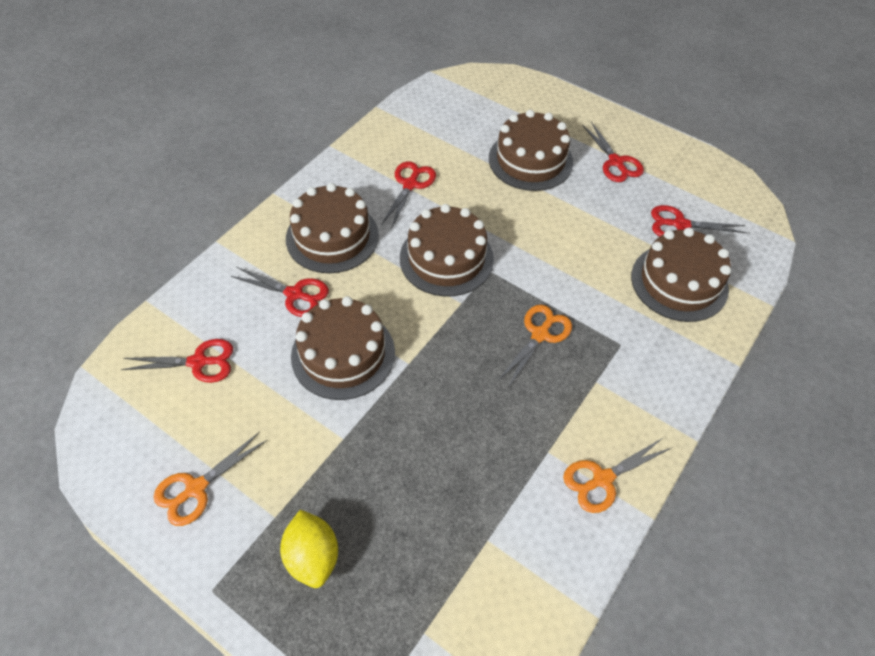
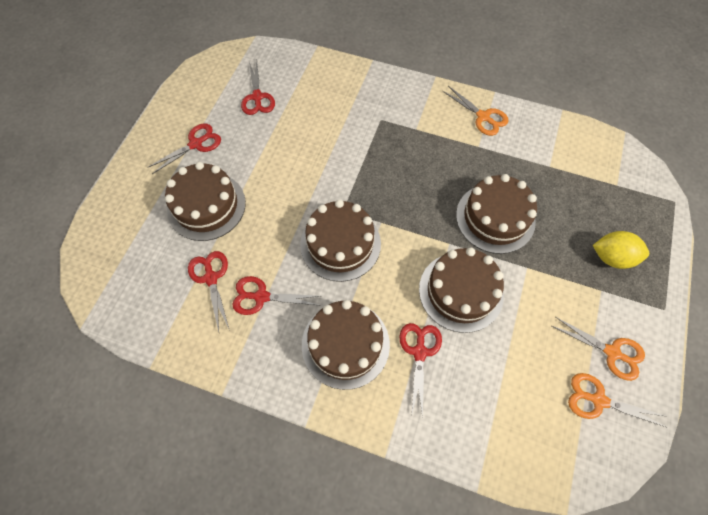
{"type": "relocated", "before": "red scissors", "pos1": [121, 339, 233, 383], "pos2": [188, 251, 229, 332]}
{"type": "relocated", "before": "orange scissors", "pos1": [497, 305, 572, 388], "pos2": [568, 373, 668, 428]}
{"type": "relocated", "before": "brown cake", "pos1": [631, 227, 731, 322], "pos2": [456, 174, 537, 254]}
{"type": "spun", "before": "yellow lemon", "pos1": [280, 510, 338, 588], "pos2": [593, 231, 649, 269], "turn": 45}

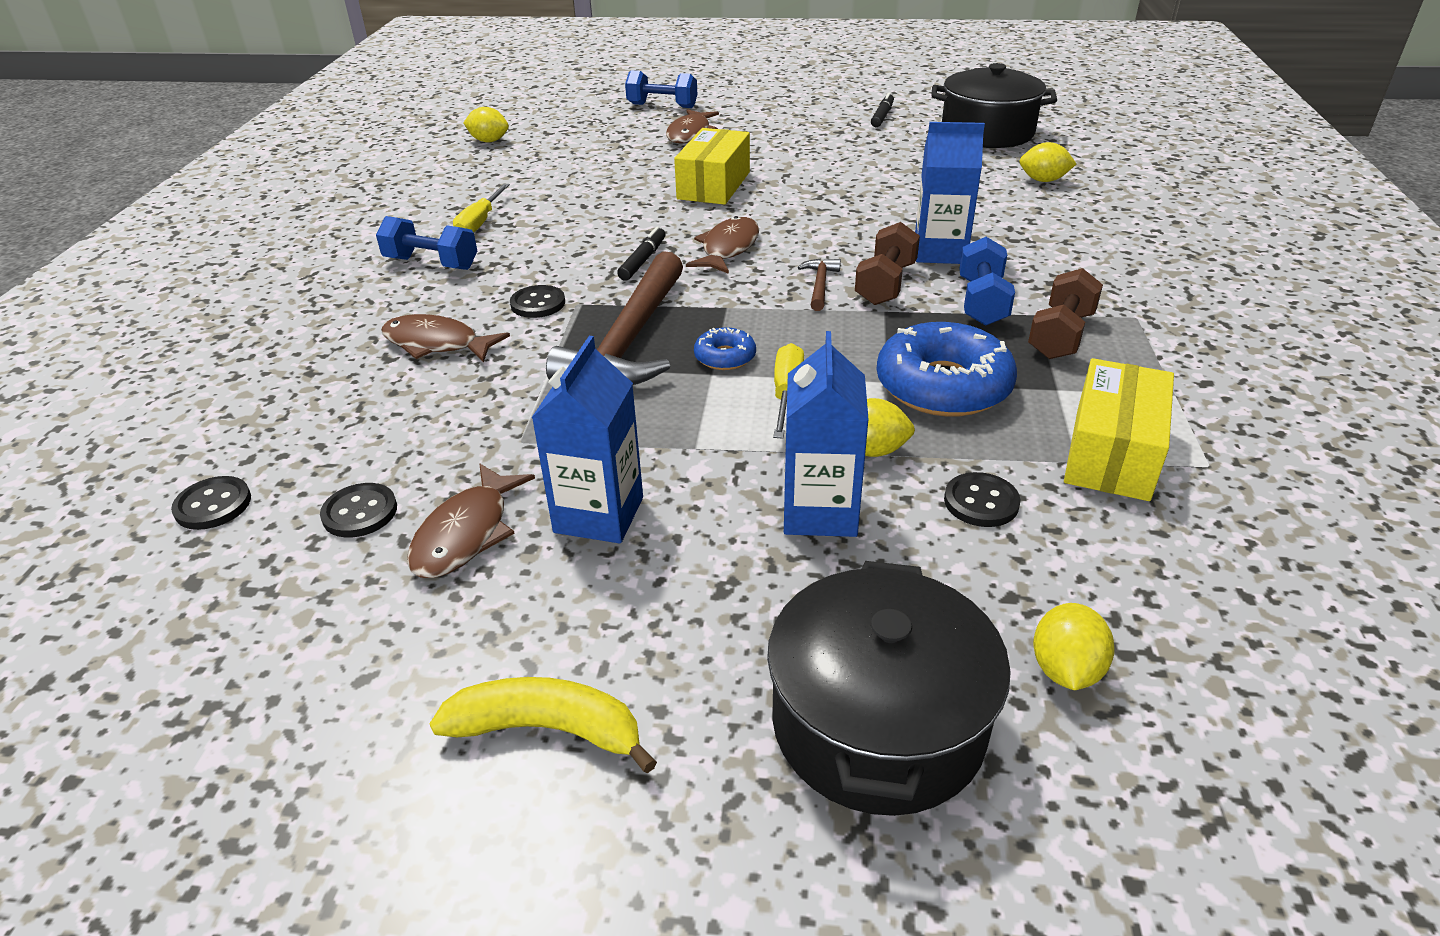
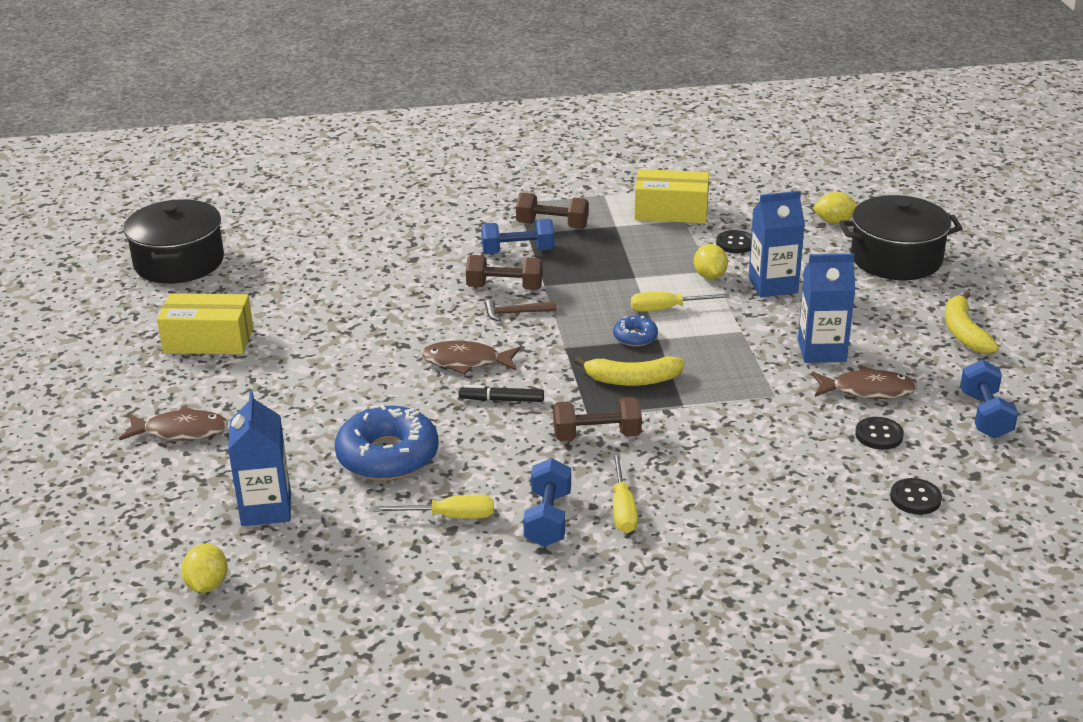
{"type": "missing", "before": "brown fish", "pos1": [381, 314, 510, 362]}
{"type": "missing", "before": "black marker", "pos1": [871, 92, 894, 127]}
{"type": "missing", "before": "yellow lemon", "pos1": [1019, 142, 1076, 182]}
{"type": "appeared", "after": "yellow screwdriver", "pos2": [613, 453, 638, 533]}
{"type": "relocated", "before": "blue dumbbell", "pos1": [625, 70, 697, 108], "pos2": [960, 360, 1018, 439]}
{"type": "relocated", "before": "yellow box", "pos1": [674, 128, 750, 205], "pos2": [157, 293, 253, 354]}
{"type": "relocated", "before": "blue donut", "pos1": [877, 322, 1017, 417], "pos2": [335, 404, 439, 481]}
{"type": "relocated", "before": "blue carton", "pos1": [915, 122, 985, 264], "pos2": [228, 391, 291, 526]}
{"type": "exchanged", "before": "black button", "after": "brown dumbbell", "pos1": [510, 285, 565, 318], "pos2": [553, 397, 642, 441]}
{"type": "exchanged", "before": "brown hammer", "after": "yellow banana", "pos1": [546, 251, 683, 385], "pos2": [574, 356, 684, 386]}

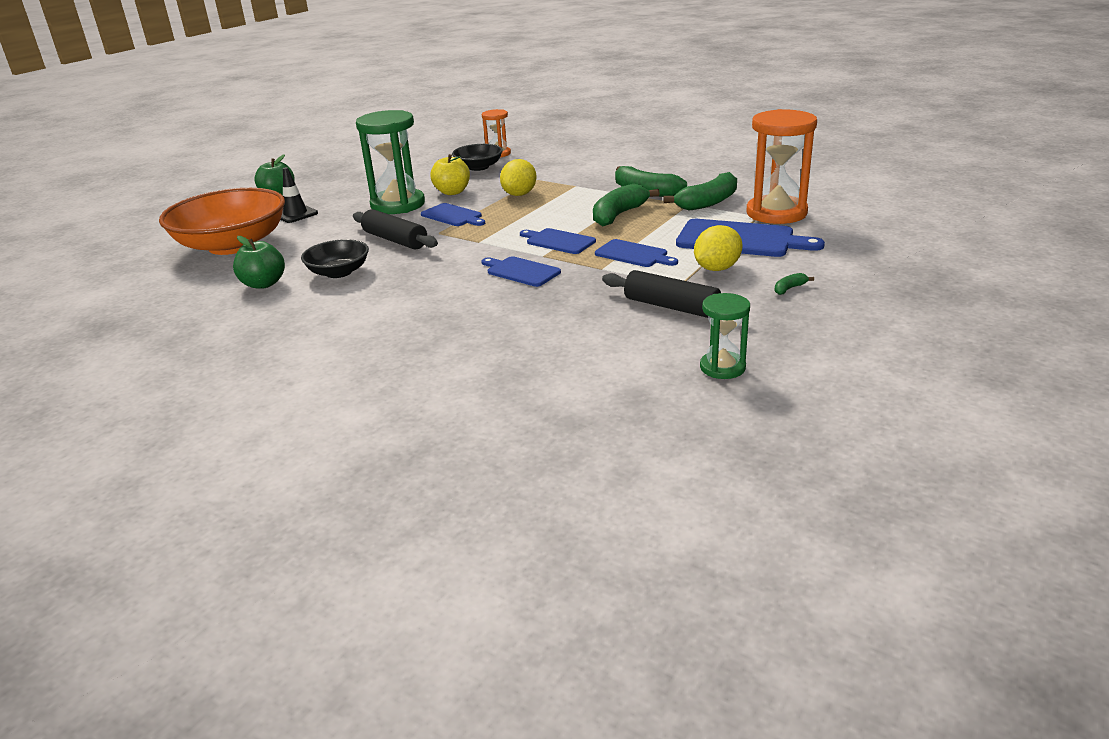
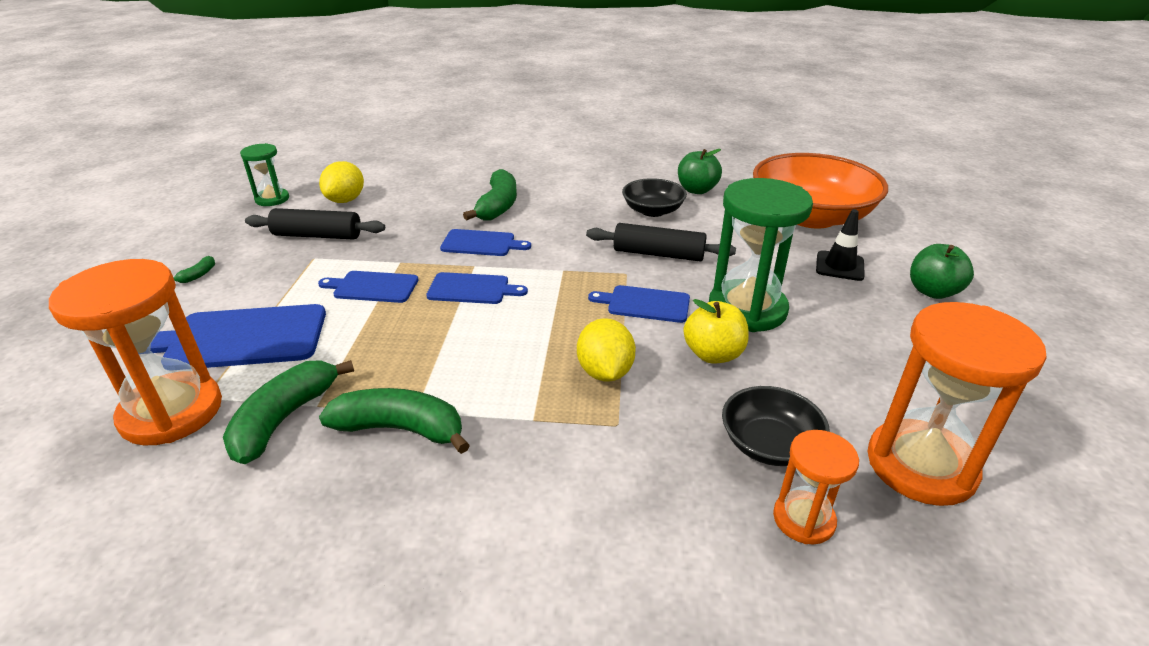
{"type": "appeared", "after": "orange hourglass", "pos2": [867, 302, 1047, 506]}
{"type": "relocated", "before": "green banana", "pos1": [593, 184, 660, 226], "pos2": [463, 169, 517, 221]}
{"type": "relocated", "before": "yellow lemon", "pos1": [694, 225, 743, 271], "pos2": [319, 161, 364, 203]}

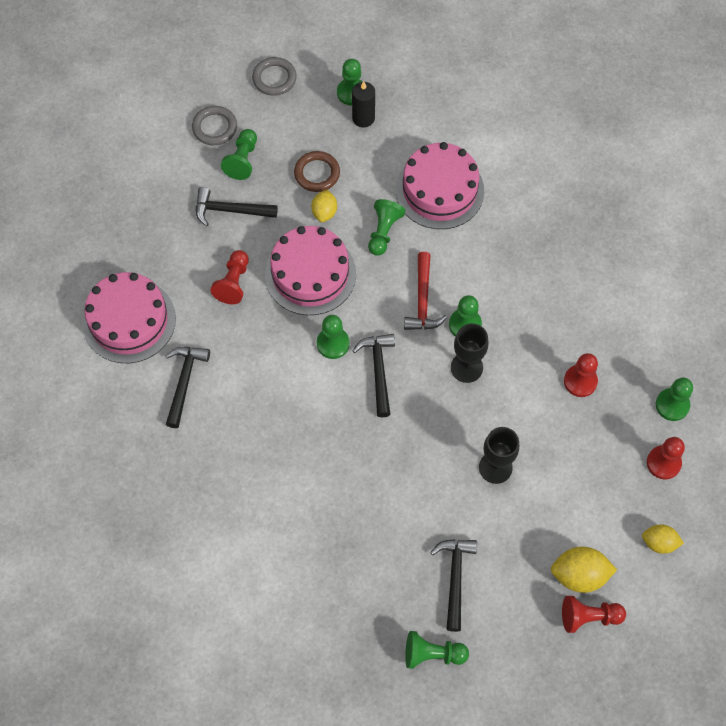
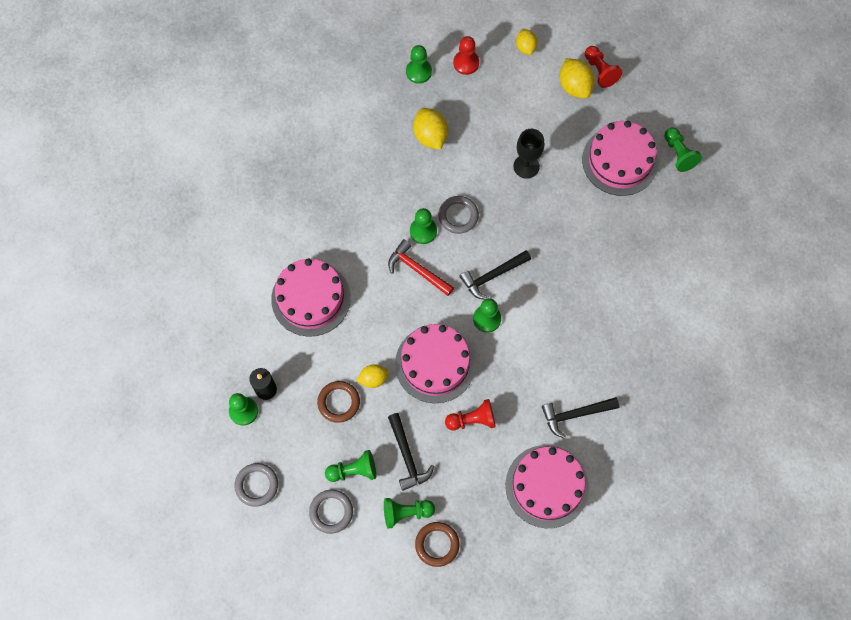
{"type": "appeared", "after": "brown ring", "pos2": [415, 522, 459, 567]}
{"type": "relocated", "before": "green pawn", "pos1": [368, 199, 405, 256], "pos2": [384, 498, 435, 528]}
{"type": "exchanged", "before": "black hammer", "after": "pink cake", "pos1": [430, 539, 477, 632], "pos2": [582, 121, 658, 196]}
{"type": "exchanged", "before": "black goblet", "after": "grey ring", "pos1": [451, 323, 488, 383], "pos2": [438, 196, 479, 234]}
{"type": "exchanged", "before": "red pawn", "after": "yellow lemon", "pos1": [564, 353, 598, 397], "pos2": [413, 108, 448, 150]}
{"type": "spun", "before": "red hammer", "pos1": [404, 252, 447, 330], "pos2": [388, 239, 454, 296], "turn": -120}

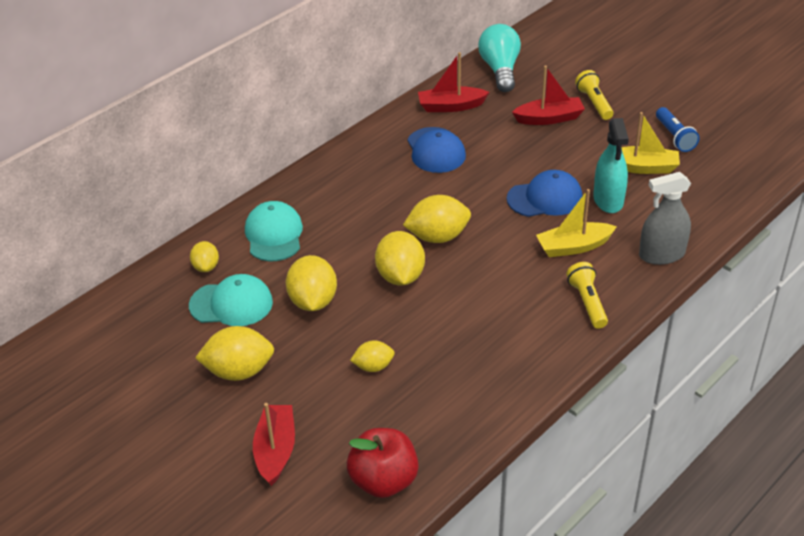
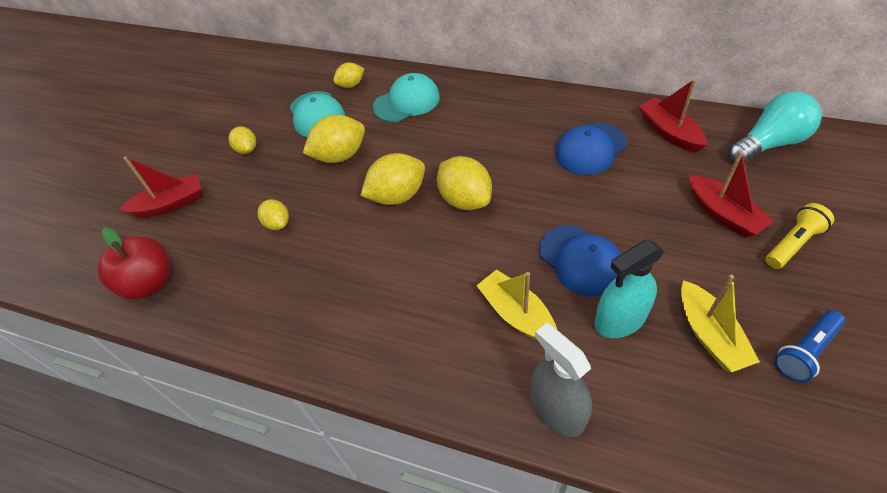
{"type": "missing", "before": "yellow flashlight", "pos1": [566, 262, 608, 329]}
{"type": "size", "before": "yellow lemon", "pos1": [195, 326, 274, 381], "pos2": [228, 126, 256, 154], "scale": 0.58}

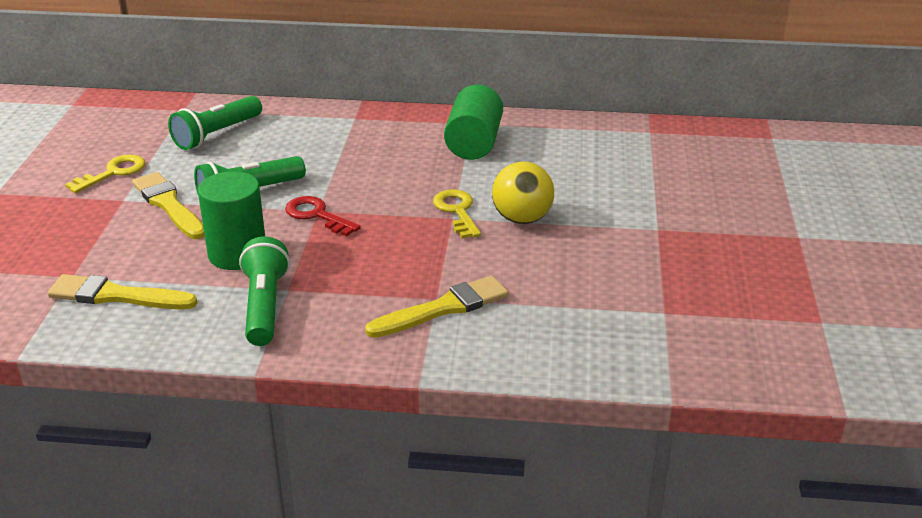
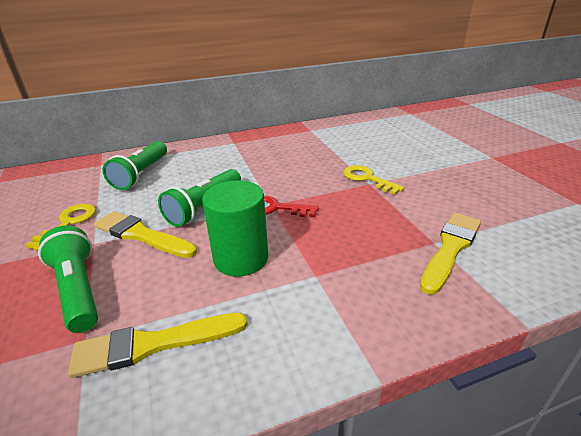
{"type": "missing", "before": "green cylinder", "pos1": [444, 85, 503, 160]}
{"type": "missing", "before": "yellow ball", "pos1": [492, 161, 554, 224]}
{"type": "relocated", "before": "green flashlight", "pos1": [239, 236, 290, 346], "pos2": [38, 226, 98, 333]}

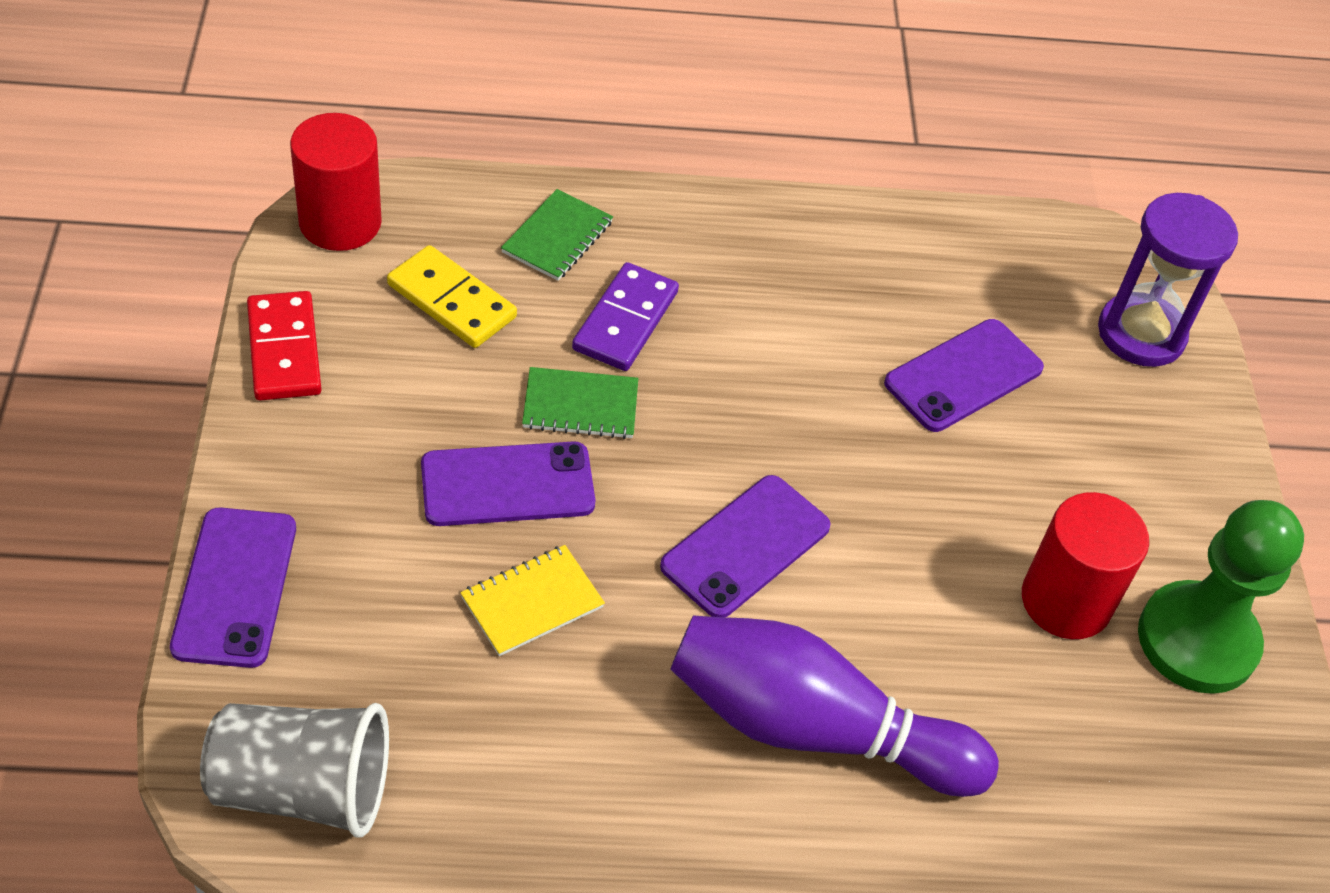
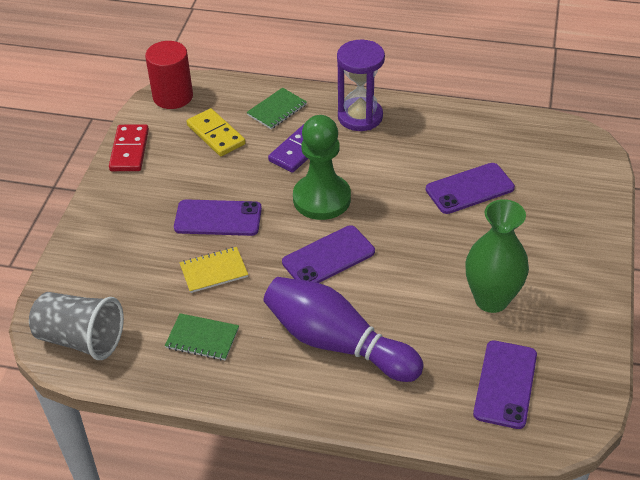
{"type": "relocated", "before": "purple phone", "pos1": [170, 507, 296, 668], "pos2": [473, 340, 537, 429]}
{"type": "relocated", "before": "green notebook", "pos1": [522, 367, 638, 439], "pos2": [165, 313, 239, 361]}
{"type": "relocated", "before": "purple hourglass", "pos1": [1098, 193, 1238, 367], "pos2": [337, 40, 385, 131]}
{"type": "relocated", "before": "green pawn", "pos1": [1138, 500, 1304, 694], "pos2": [293, 115, 351, 220]}
{"type": "exchanged", "before": "red cylinder", "after": "green vase", "pos1": [1022, 492, 1149, 639], "pos2": [465, 199, 529, 313]}

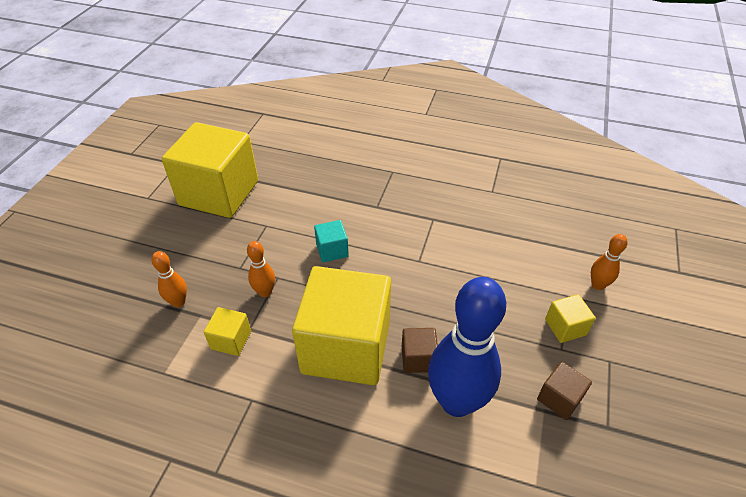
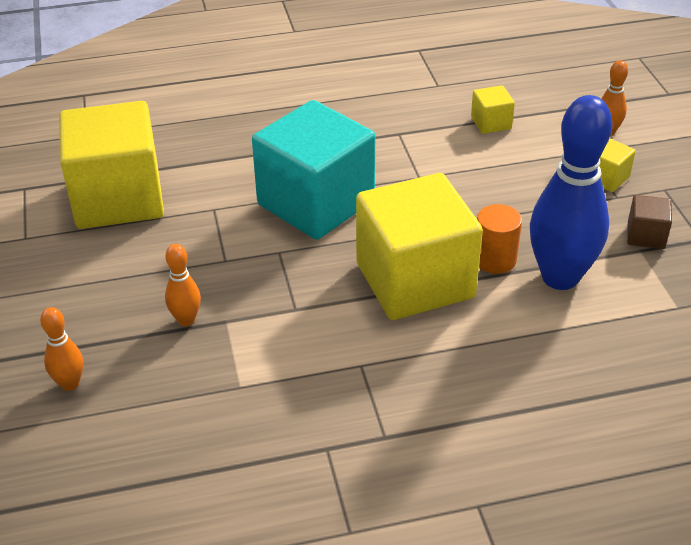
{"type": "relocated", "before": "yellow cube", "pos1": [204, 307, 251, 356], "pos2": [471, 85, 515, 134]}
{"type": "relocated", "before": "orange bowling pin", "pos1": [247, 241, 275, 297], "pos2": [40, 307, 83, 391]}
{"type": "exchanged", "before": "brown cube", "after": "orange cylinder", "pos1": [402, 328, 438, 373], "pos2": [477, 204, 522, 274]}
{"type": "size", "before": "turquoise cube", "pos1": [314, 220, 349, 262], "pos2": [252, 100, 375, 240], "scale": 2.43}

